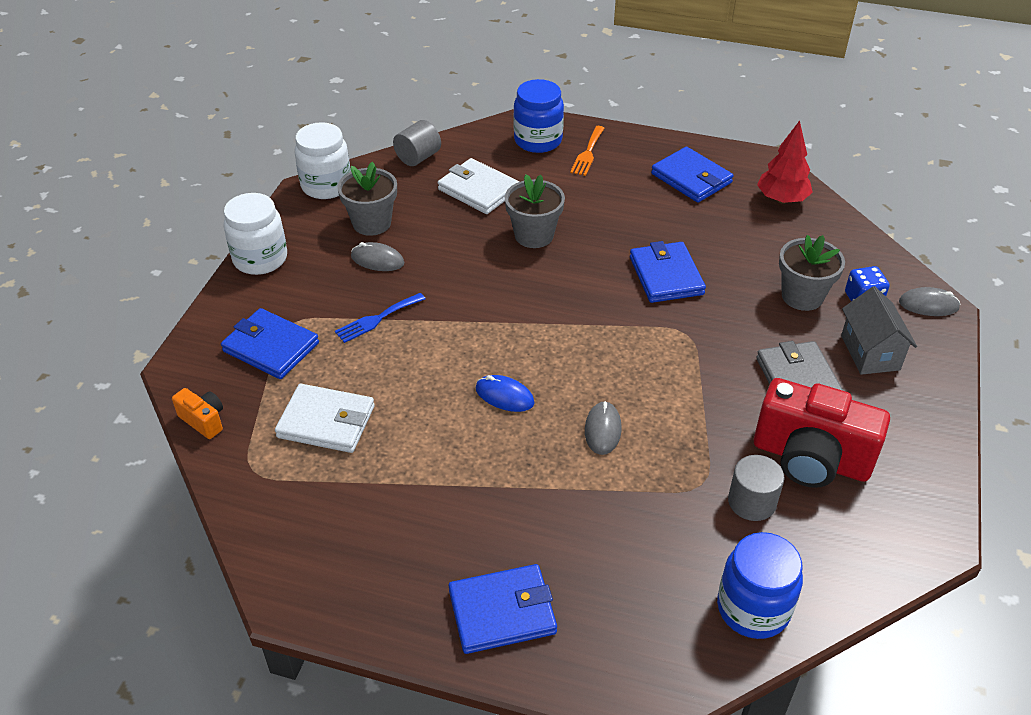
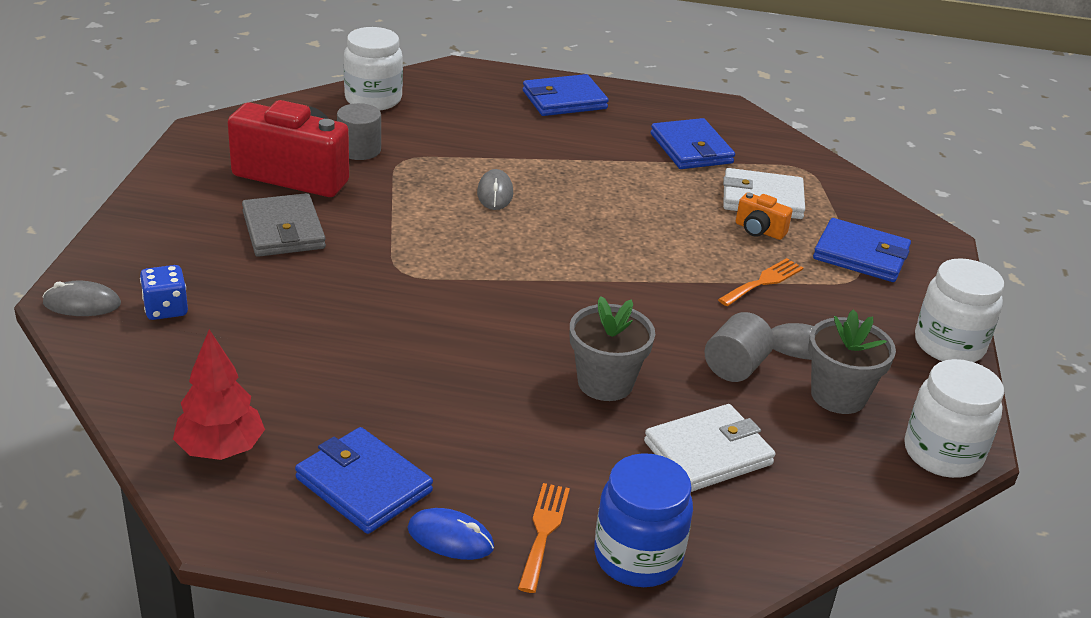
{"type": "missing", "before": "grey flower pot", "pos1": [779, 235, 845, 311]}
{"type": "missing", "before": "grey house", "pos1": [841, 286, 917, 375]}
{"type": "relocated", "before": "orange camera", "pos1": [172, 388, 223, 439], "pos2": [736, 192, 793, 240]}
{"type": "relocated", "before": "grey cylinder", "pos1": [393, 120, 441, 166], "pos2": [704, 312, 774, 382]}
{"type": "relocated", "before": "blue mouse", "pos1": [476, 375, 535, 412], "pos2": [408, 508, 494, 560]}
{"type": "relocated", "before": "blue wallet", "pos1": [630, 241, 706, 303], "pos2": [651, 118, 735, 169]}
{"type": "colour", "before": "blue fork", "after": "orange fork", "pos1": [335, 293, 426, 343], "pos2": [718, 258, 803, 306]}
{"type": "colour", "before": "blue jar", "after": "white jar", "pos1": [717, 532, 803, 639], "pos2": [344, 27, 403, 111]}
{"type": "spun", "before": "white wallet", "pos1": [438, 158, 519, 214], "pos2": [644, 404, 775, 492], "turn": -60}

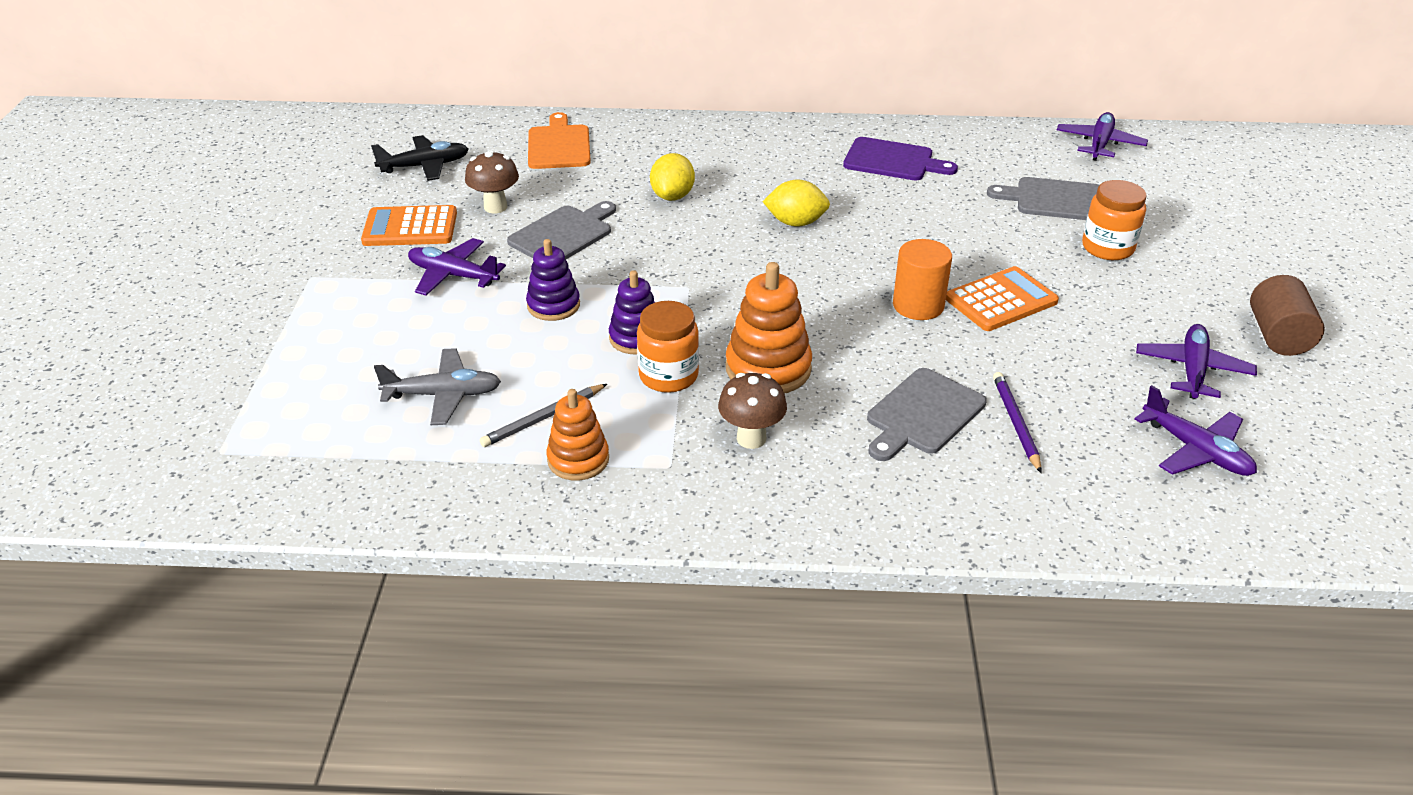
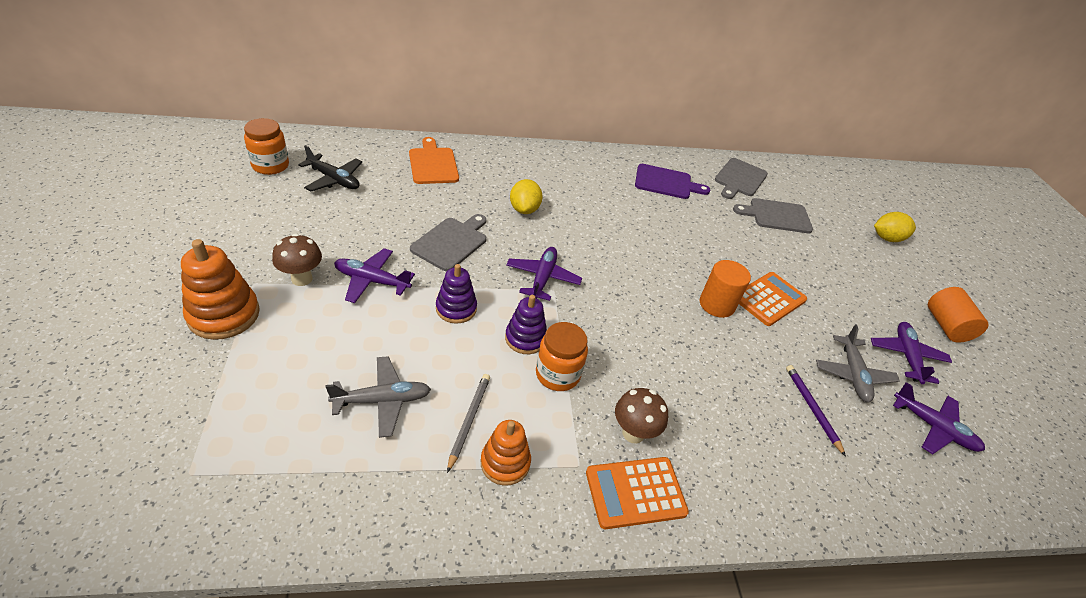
{"type": "appeared", "after": "grey plane", "pos2": [816, 324, 900, 402]}
{"type": "relocated", "before": "orange calculator", "pos1": [361, 205, 457, 246], "pos2": [586, 457, 689, 529]}
{"type": "relocated", "before": "brown mushroom", "pos1": [465, 150, 519, 213], "pos2": [272, 234, 322, 286]}
{"type": "relocated", "before": "orange stacking toy", "pos1": [726, 262, 812, 394], "pos2": [181, 239, 260, 340]}
{"type": "relocated", "before": "yellow lemon", "pos1": [762, 179, 830, 227], "pos2": [874, 212, 916, 242]}
{"type": "relocated", "before": "grey cutting board", "pos1": [867, 368, 987, 461], "pos2": [715, 158, 768, 199]}
{"type": "relocated", "before": "purple plane", "pos1": [1057, 112, 1148, 161], "pos2": [506, 247, 582, 301]}
{"type": "relocated", "before": "orange jar", "pos1": [1082, 180, 1146, 260], "pos2": [244, 118, 289, 175]}
{"type": "colour", "before": "brown cylinder", "after": "orange cylinder", "pos1": [1250, 275, 1325, 356], "pos2": [928, 287, 989, 343]}
{"type": "spun", "before": "black plane", "pos1": [371, 135, 469, 181], "pos2": [298, 145, 362, 192], "turn": 60}
{"type": "spun", "before": "grey pencil", "pos1": [480, 384, 607, 447], "pos2": [447, 374, 490, 473], "turn": 150}

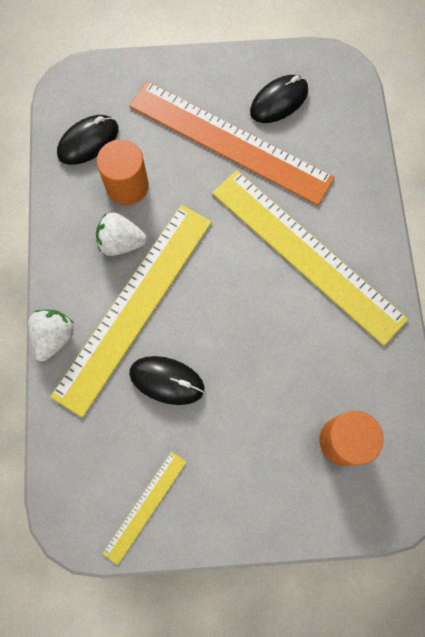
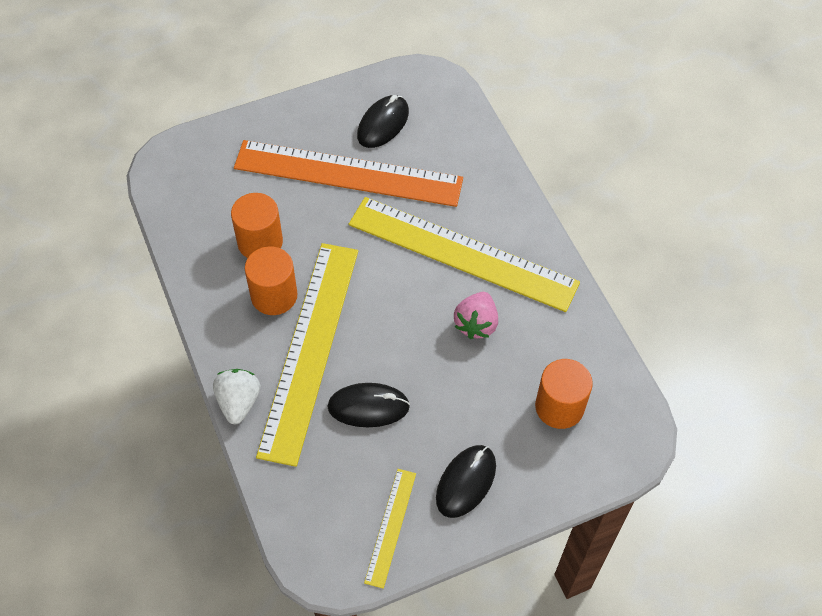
{"type": "appeared", "after": "pink strawberry", "pos2": [454, 292, 498, 339]}
{"type": "relocated", "before": "black mouse", "pos1": [57, 115, 119, 165], "pos2": [436, 445, 496, 518]}
{"type": "exchanged", "before": "white strawberry", "after": "orange cylinder", "pos1": [96, 213, 147, 256], "pos2": [245, 246, 298, 315]}

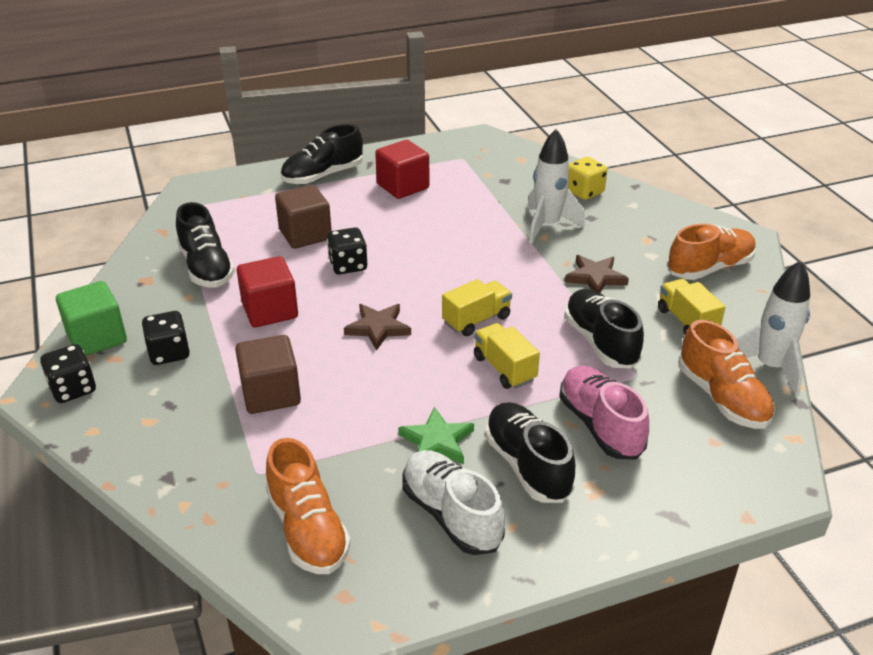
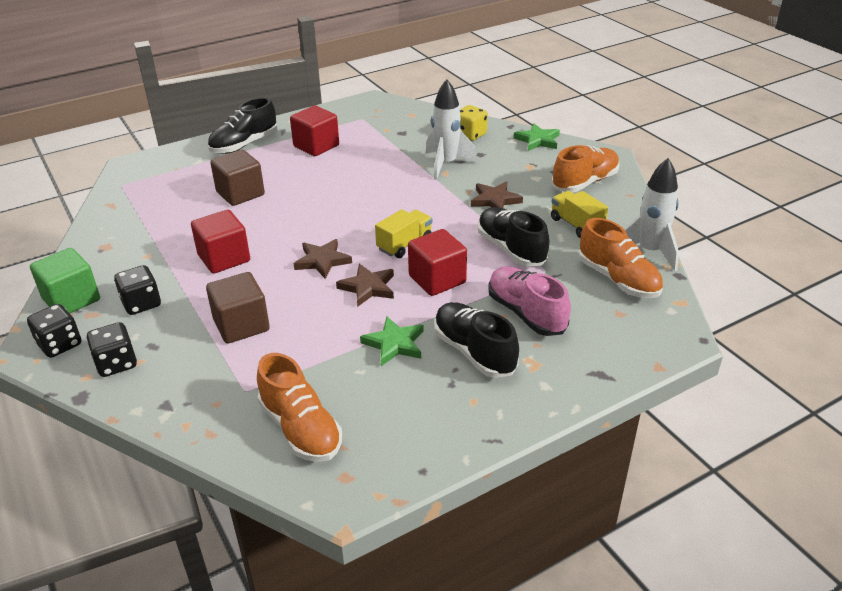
{"type": "missing", "before": "black shoe", "pos1": [176, 202, 235, 288]}
{"type": "missing", "before": "white shoe", "pos1": [402, 450, 505, 555]}
{"type": "appeared", "after": "brown star", "pos2": [336, 264, 394, 307]}
{"type": "appeared", "after": "green star", "pos2": [514, 124, 560, 151]}
{"type": "relocated", "before": "black dice", "pos1": [327, 227, 367, 274], "pos2": [87, 322, 137, 377]}
{"type": "exchanged", "before": "yellow truck", "after": "red cube", "pos1": [474, 323, 540, 389], "pos2": [408, 229, 467, 296]}

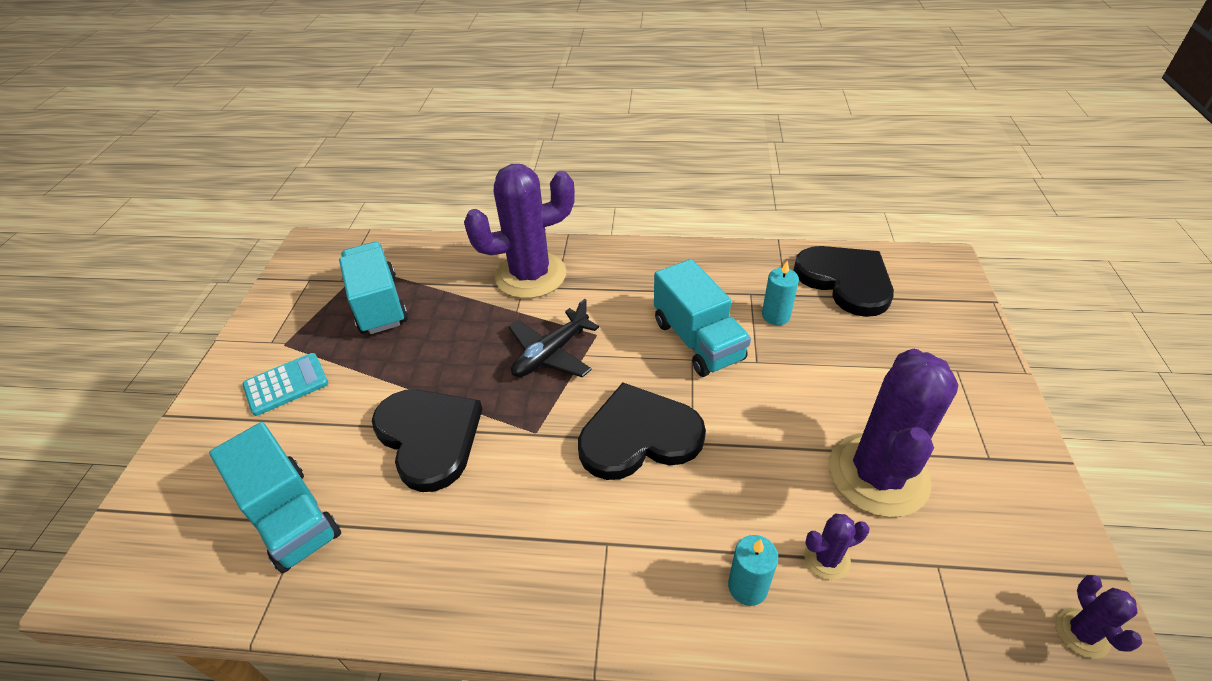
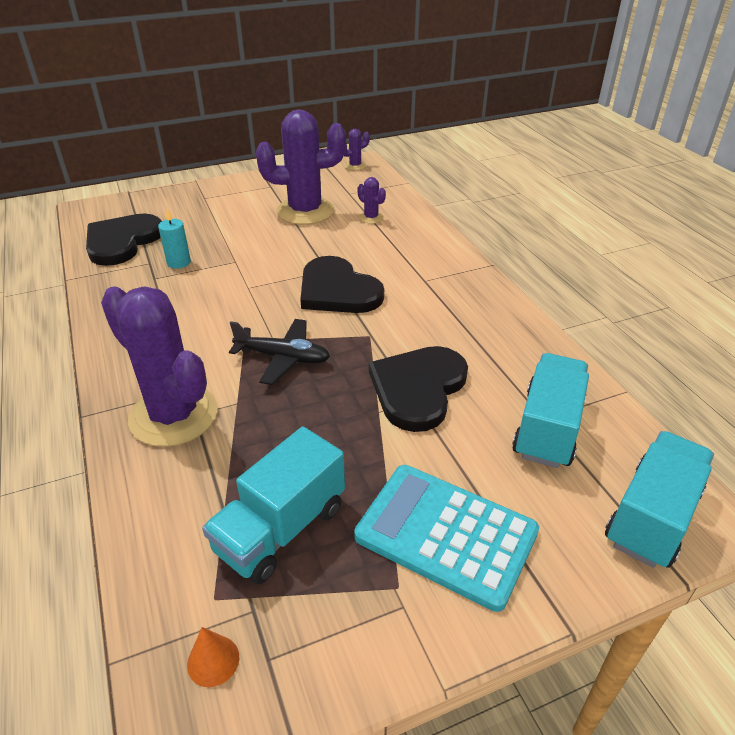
{"type": "missing", "before": "turquoise candle", "pos1": [728, 535, 778, 606]}
{"type": "appeared", "after": "orange cone", "pos2": [187, 627, 239, 687]}
{"type": "relocated", "before": "turquoise truck", "pos1": [654, 259, 751, 377], "pos2": [605, 431, 714, 568]}
{"type": "size", "before": "turquoise calculator", "pos1": [242, 353, 328, 416], "pos2": [354, 465, 539, 612], "scale": 1.73}

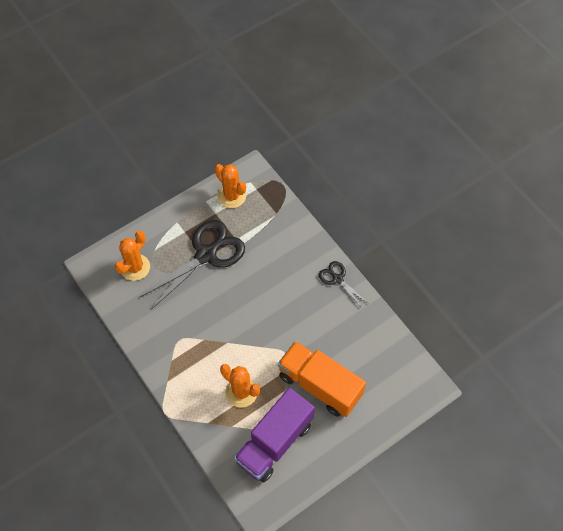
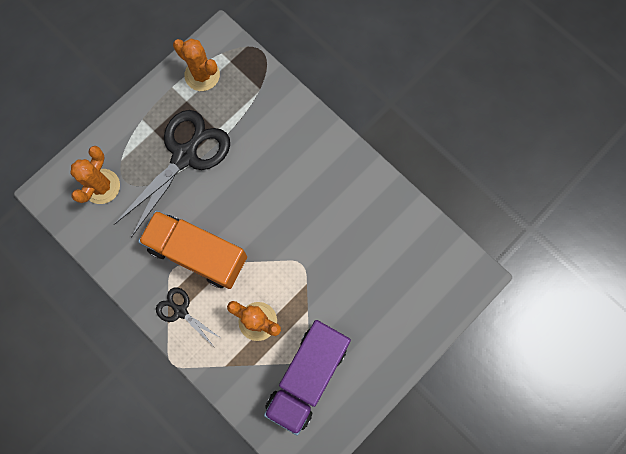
{"type": "relocated", "before": "orange truck", "pos1": [278, 341, 366, 417], "pos2": [138, 210, 247, 289]}
{"type": "relocated", "before": "black scissors", "pos1": [319, 261, 368, 308], "pos2": [156, 287, 222, 347]}

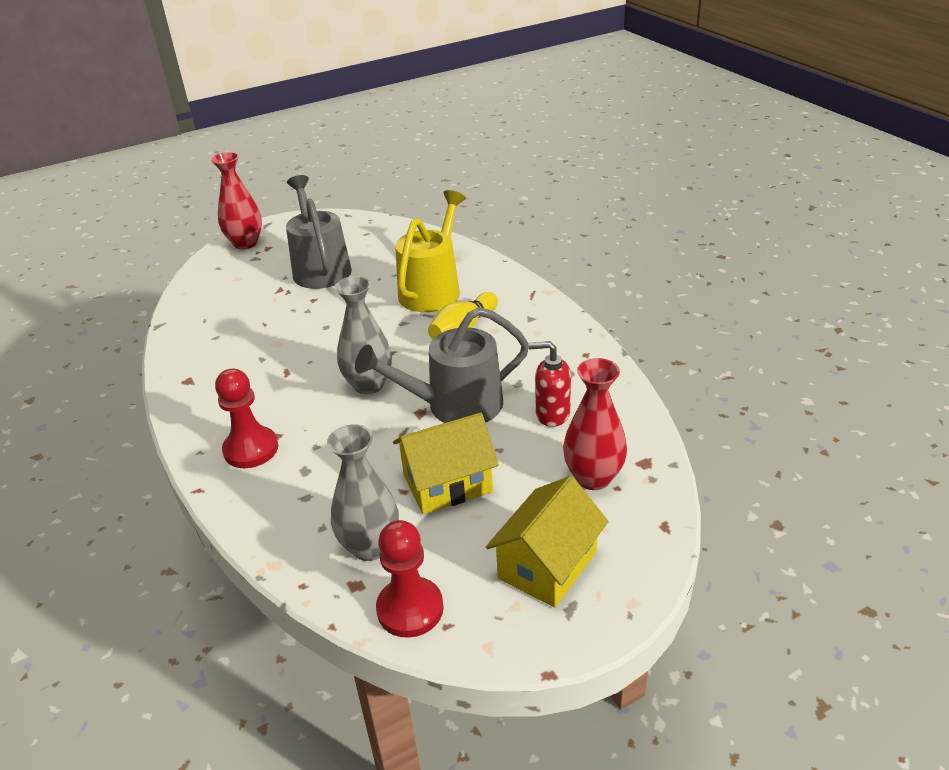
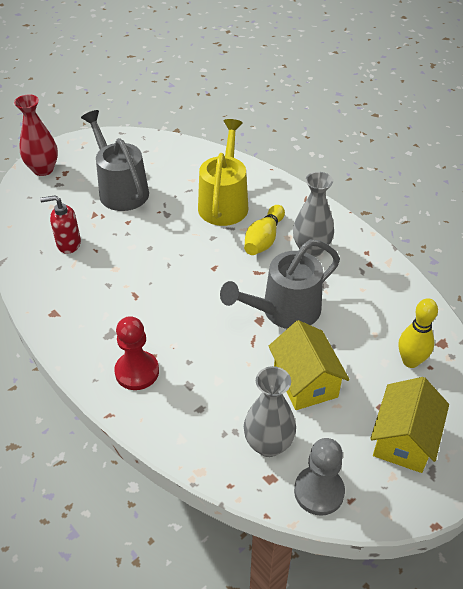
{"type": "relocated", "before": "grey vase", "pos1": [335, 276, 392, 394], "pos2": [293, 172, 334, 257]}
{"type": "relocated", "before": "red soap dispenser", "pos1": [528, 341, 571, 427], "pos2": [40, 195, 81, 254]}
{"type": "exchanged", "before": "red vase", "after": "yellow bowling pin", "pos1": [563, 358, 627, 490], "pos2": [399, 298, 438, 368]}
{"type": "colour", "before": "red pawn", "after": "grey pawn", "pos1": [376, 520, 444, 638], "pos2": [294, 438, 345, 516]}
{"type": "spun", "before": "yellow house", "pos1": [393, 412, 499, 514], "pos2": [269, 320, 350, 410], "turn": -75}

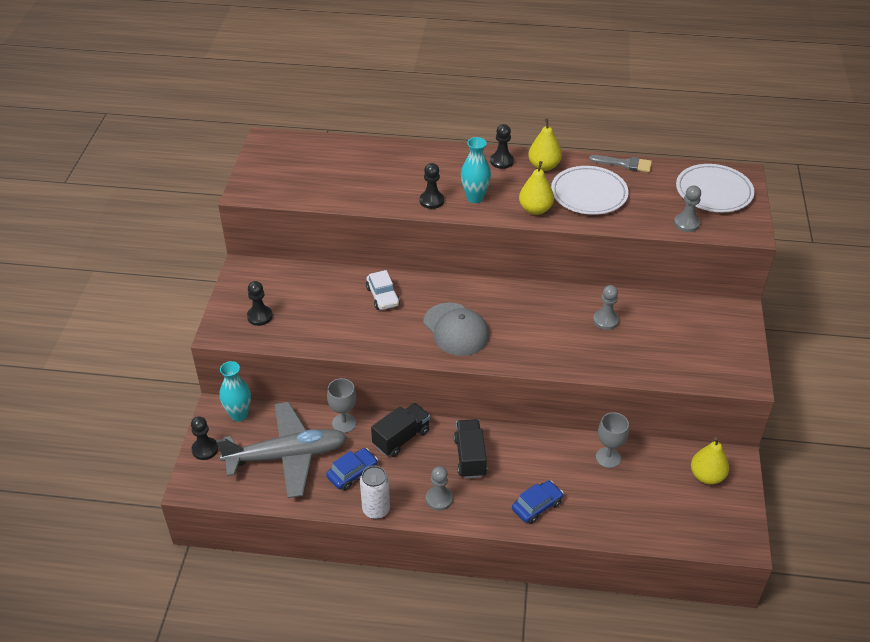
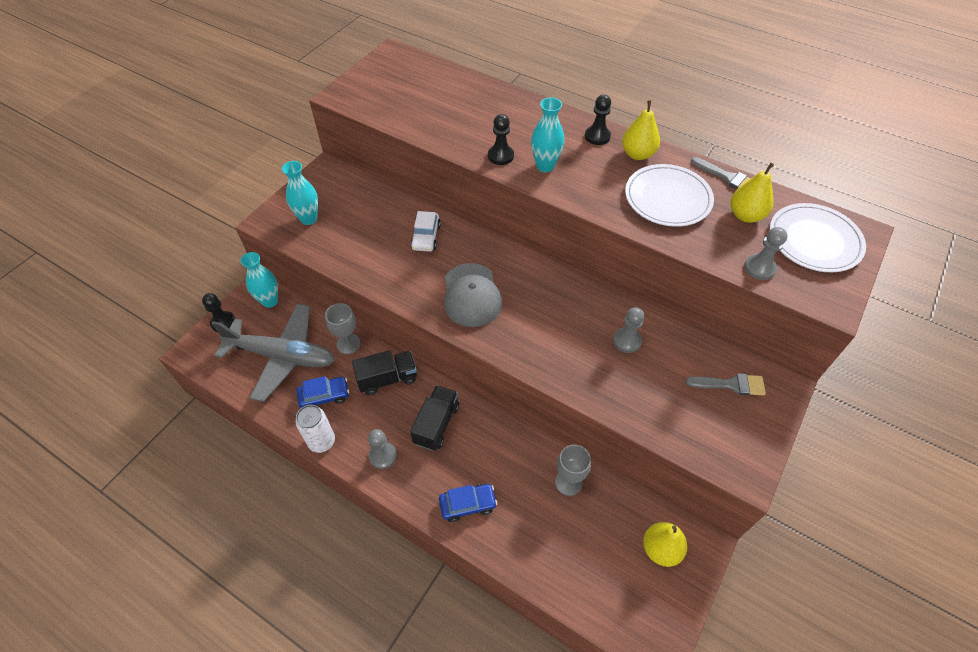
{"type": "appeared", "after": "grey brush", "pos2": [686, 373, 766, 395]}
{"type": "relocated", "before": "yellow pear", "pos1": [519, 161, 554, 215], "pos2": [731, 163, 774, 223]}
{"type": "exchanged", "before": "black pawn", "after": "turquoise vase", "pos1": [247, 281, 273, 326], "pos2": [282, 161, 318, 225]}

